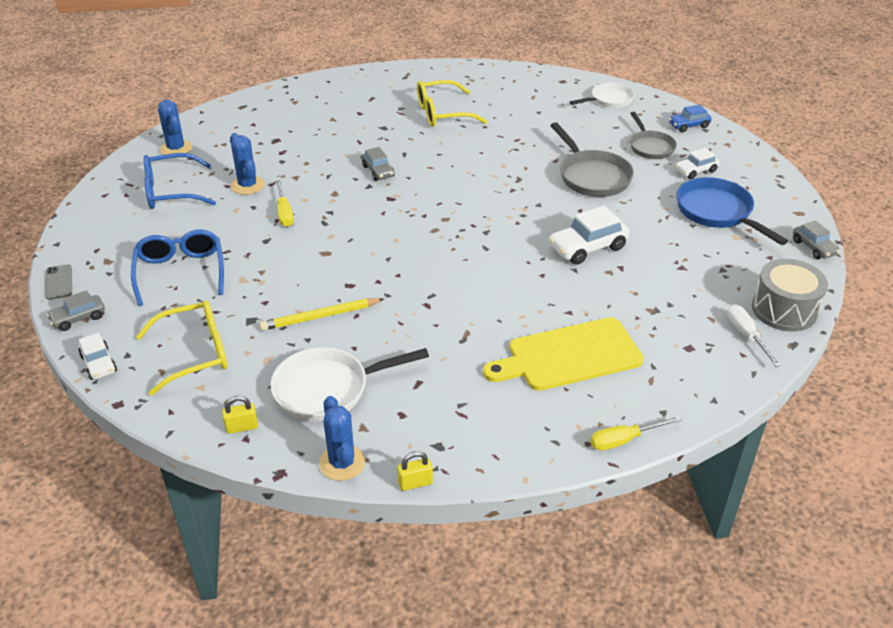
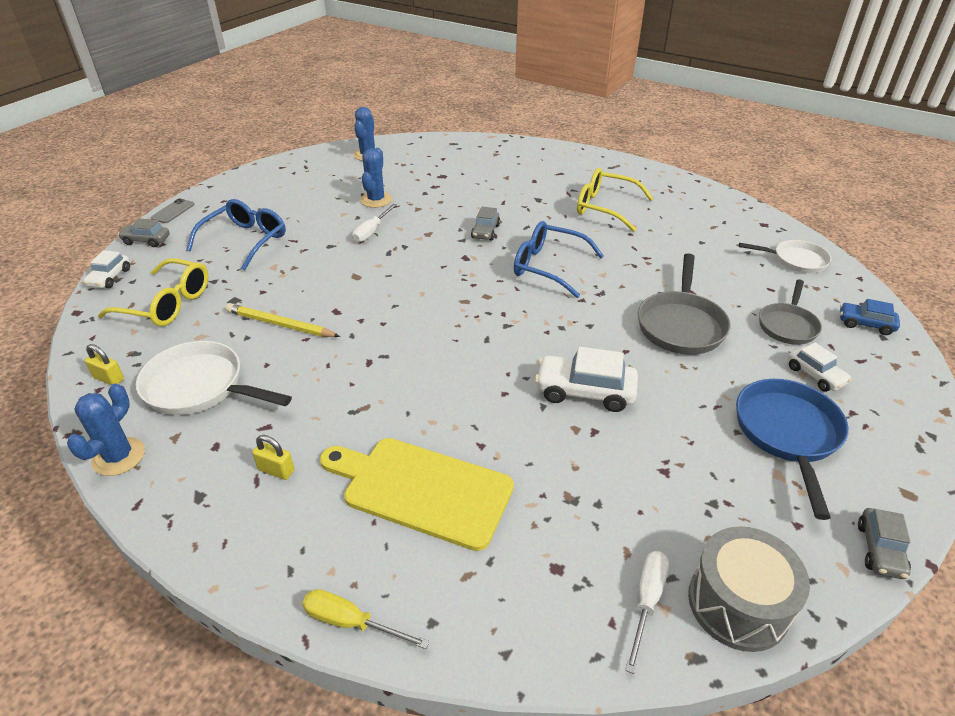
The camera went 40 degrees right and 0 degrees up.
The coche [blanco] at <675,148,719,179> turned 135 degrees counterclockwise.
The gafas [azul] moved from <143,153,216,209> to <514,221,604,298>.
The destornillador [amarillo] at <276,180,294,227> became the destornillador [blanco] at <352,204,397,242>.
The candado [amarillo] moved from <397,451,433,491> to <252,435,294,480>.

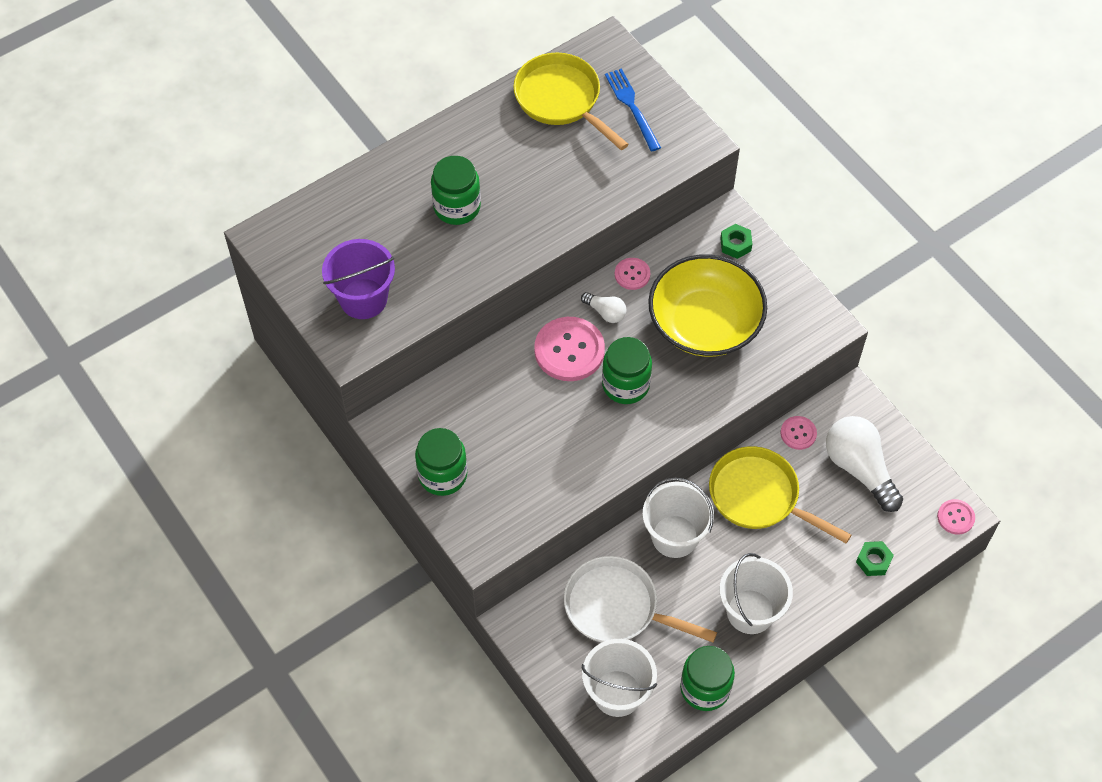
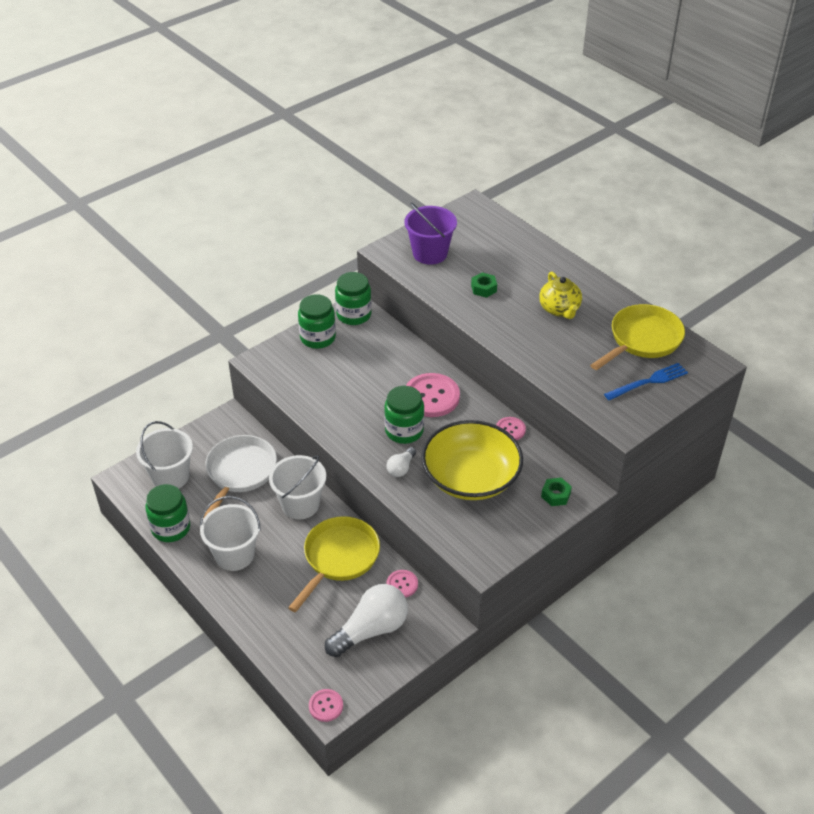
The camera went 85 degrees right and 15 degrees down.
The tarro [verde] moved from <431,156,481,225> to <335,272,372,325>.
The bombilla [blanco] moved from <581,292,627,323> to <387,447,416,477>.
The tuerca [verde] moved from <856,541,894,576> to <471,273,497,298>.
The tetera [amarillo] at <539,272,582,319> appeared.

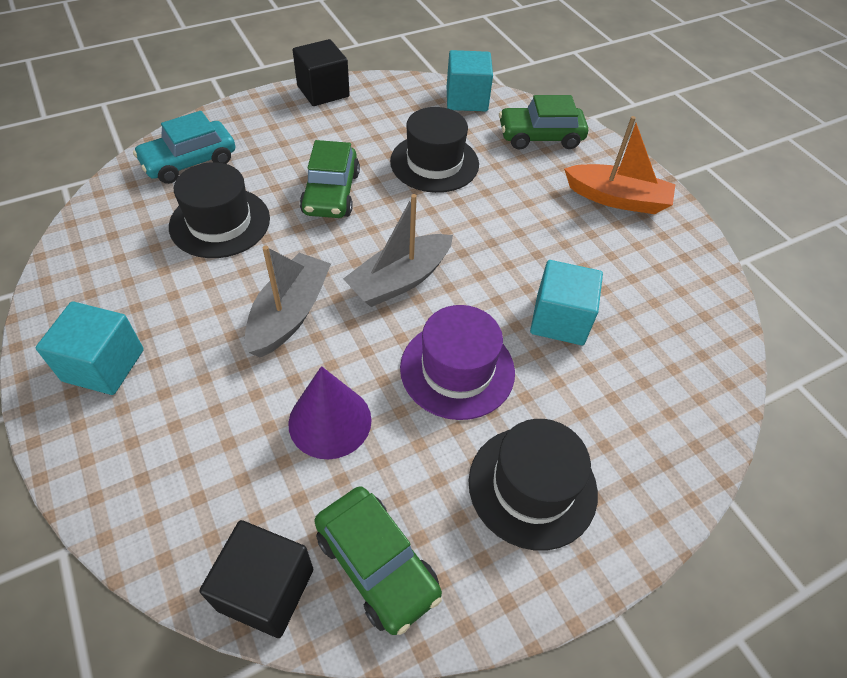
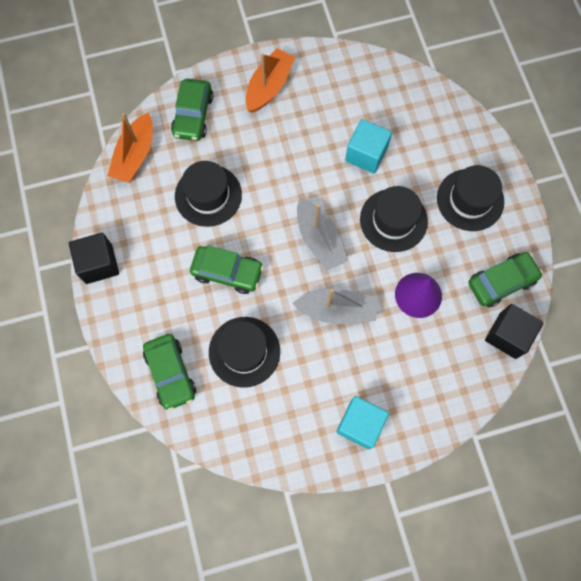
The camera went 75 degrees left and 20 degrees up.
The cubo [turquesa] at <447,50,493,111> was replaced by the barco [naranja] at <108,113,153,183>.
The coche [turquesa] at <133,111,235,184> became the coche [verde] at <143,334,196,411>.
The barco [gris] at <245,245,331,358> turned 150 degrees clockwise.
The sombrero [morado] at <400,305,515,420> became the sombrero [negro] at <360,186,428,252>.

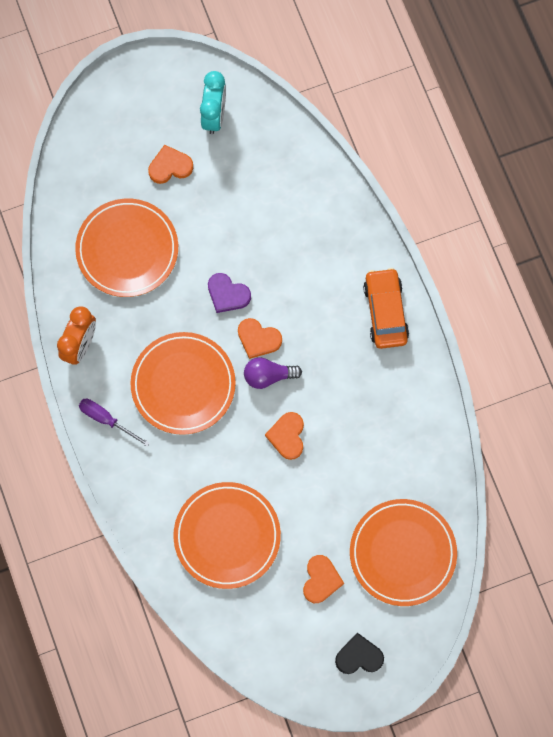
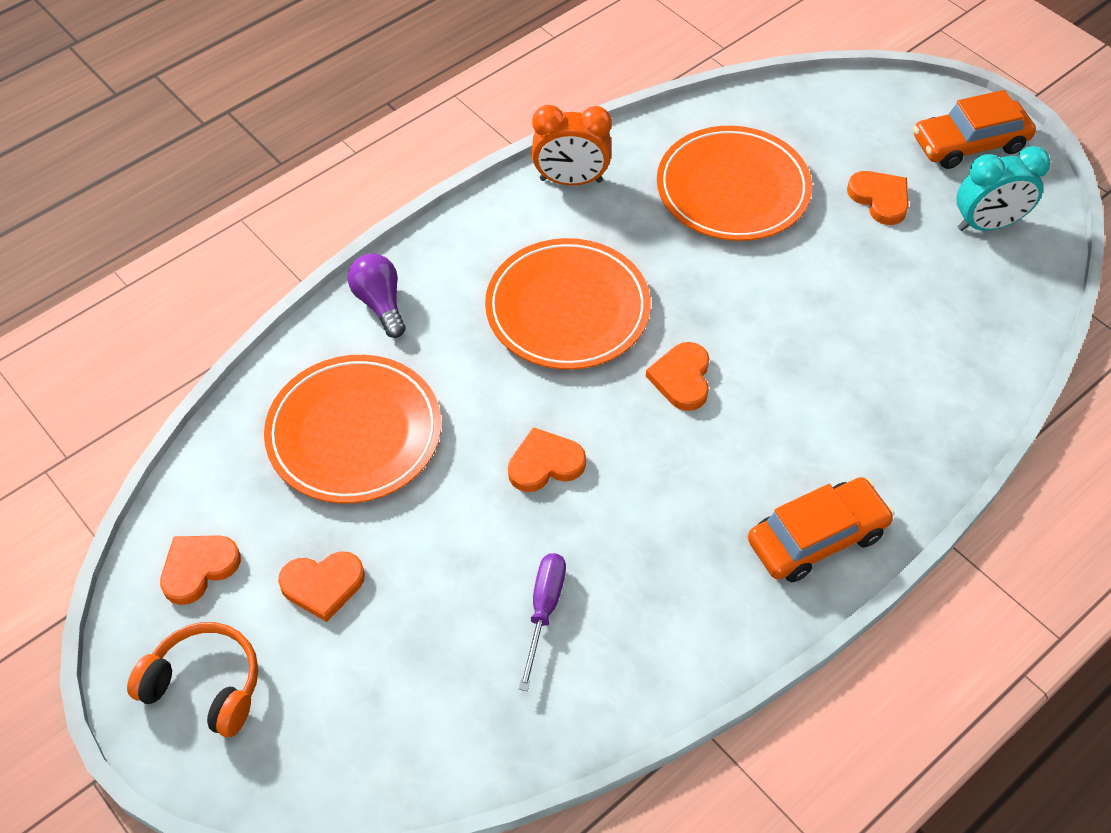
The camera went 70 degrees right and 20 degrees down.
The corazón [morado] at <208,273,251,313> disappeared.
The bombilla [morado] moved from <244,357,302,389> to <348,253,406,338>.
The destornillador [morado] moved from <79,399,150,447> to <519,553,566,691>.
The plato [naranja] at <350,499,457,606> disappeared.
The corazón [negro] at <335,633,384,674> was replaced by the auriculares [naranja] at <127,622,258,737>.
The coche [naranja] at <913,90,1036,169> appeared.
The corazón [naranja] at <160,535,241,605> appeared.

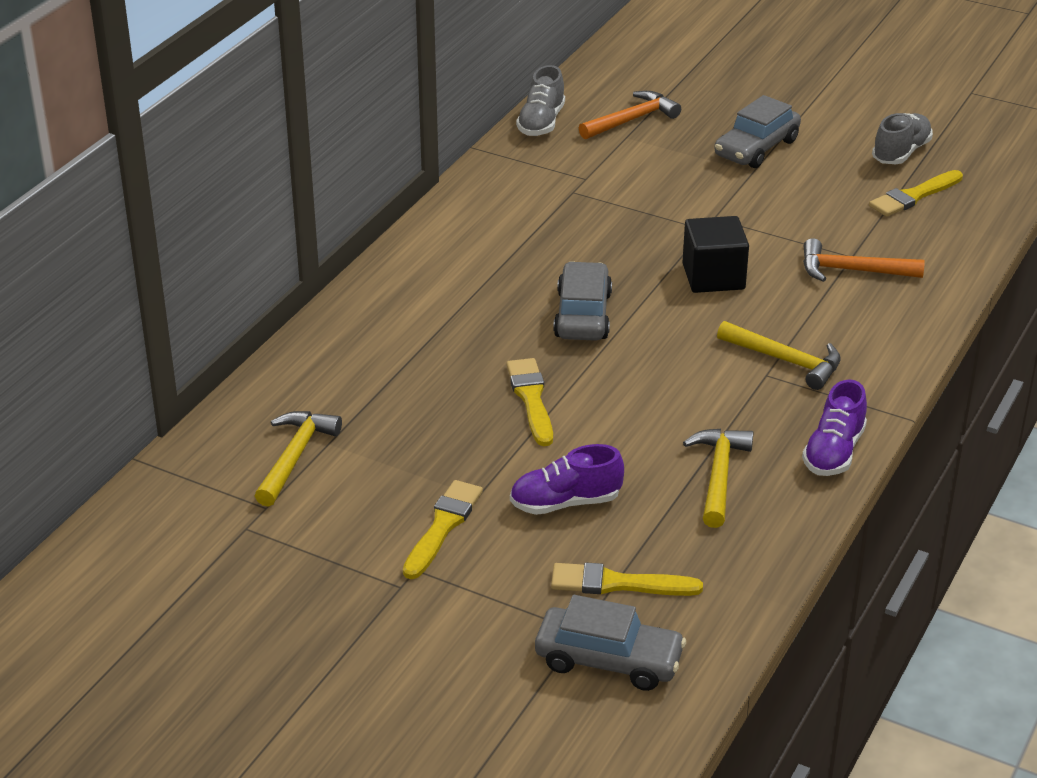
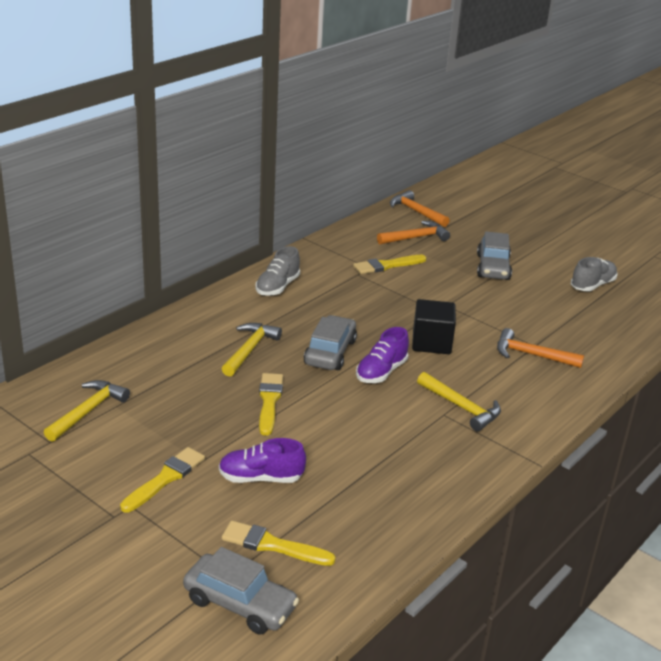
The camera went 10 degrees right and 5 degrees down.
The zapato [gris] moved from <516,65,565,136> to <256,246,300,296>.
The coche [gris] at <714,95,801,168> turned 45 degrees counterclockwise.
The pincel [amarillo] moved from <869,170,963,217> to <353,255,427,274>.
The zapato [morado] moved from <802,379,867,476> to <356,327,409,383>.
The martillo [amarillo] moved from <683,429,754,528> to <222,323,282,377>.
The martillo [naranja] at <390,190,450,227> appeared.

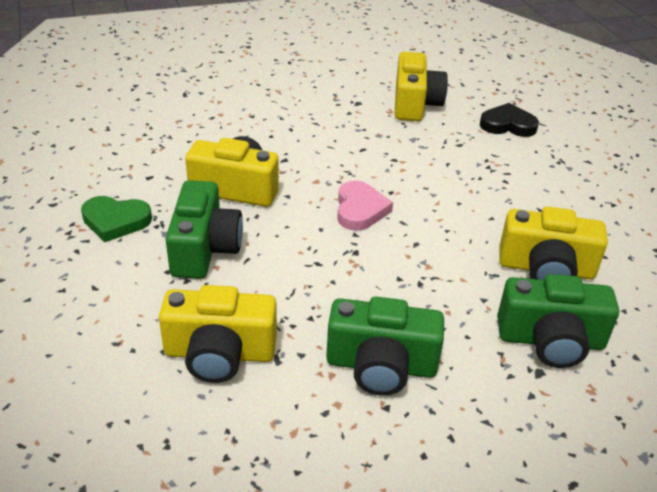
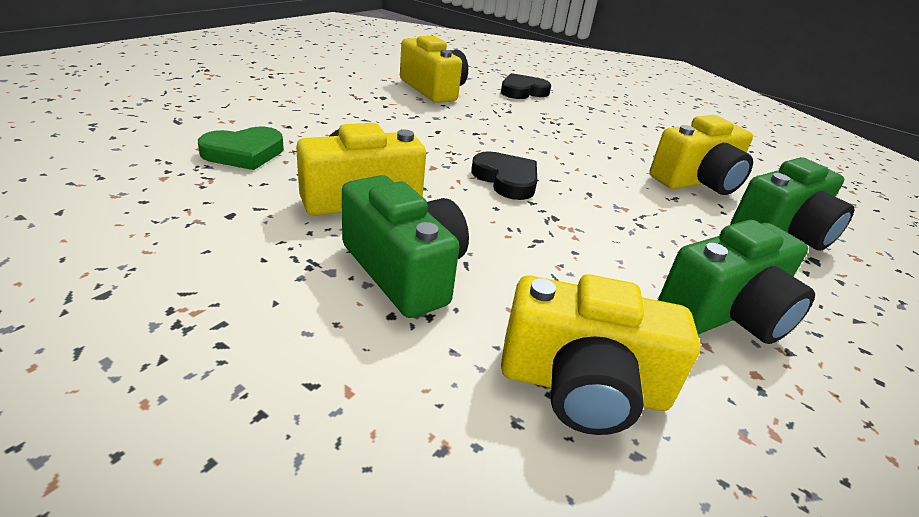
The camera went 40 degrees left and 5 degrees down.
The corazón [rosa] at <337,180,393,231> became the corazón [negro] at <471,151,537,200>.
The corazón [verde] moved from <81,196,152,242> to <198,127,284,170>.
The cámara [amarillo] at <159,285,277,383> turned 45 degrees clockwise.

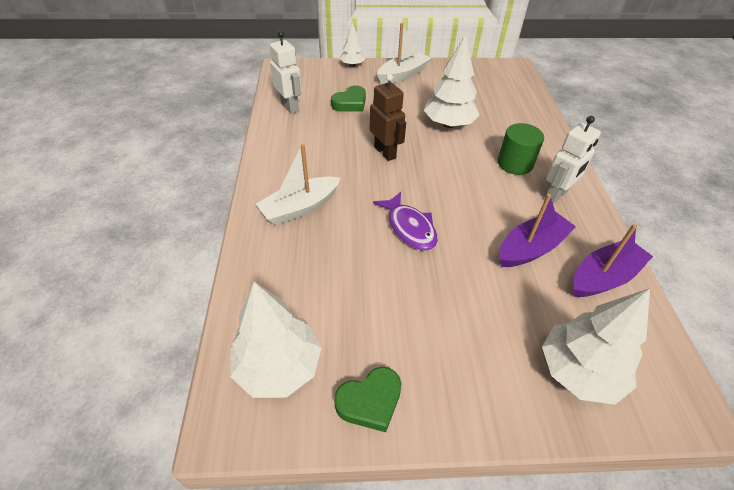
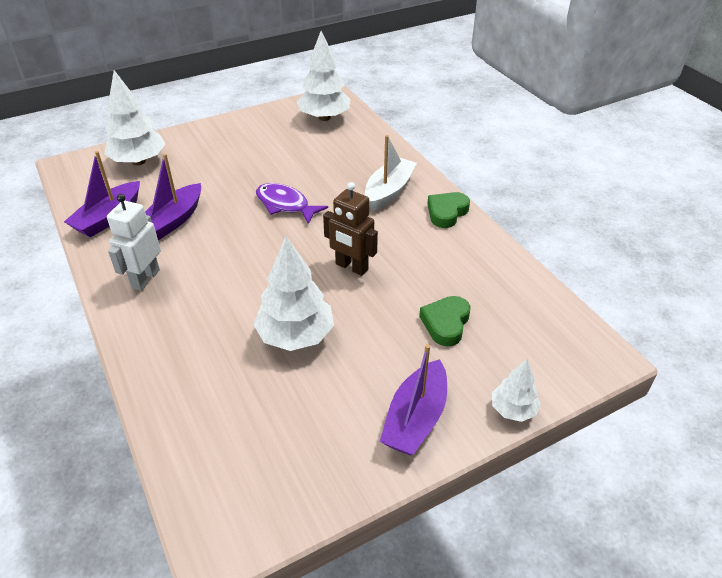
The camera went 155 degrees right and 5 degrees down.
The barco [blanco] at <377,23,431,84> became the barco [morado] at <380,344,447,455>.
The robot [blanco] at <270,31,302,114> disappeared.
The cilindro [verde] at <498,123,544,175> disappeared.
The corazón [verde] moved from <334,367,401,432> to <427,192,470,228>.

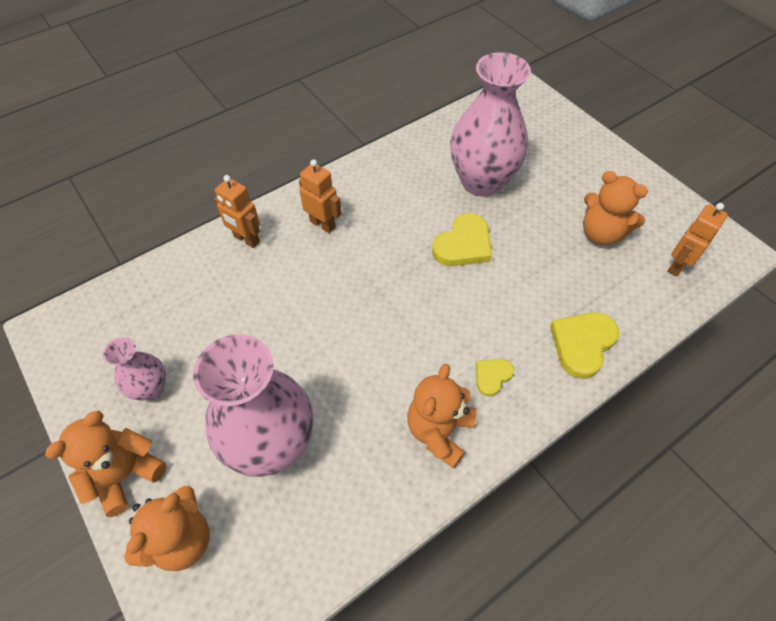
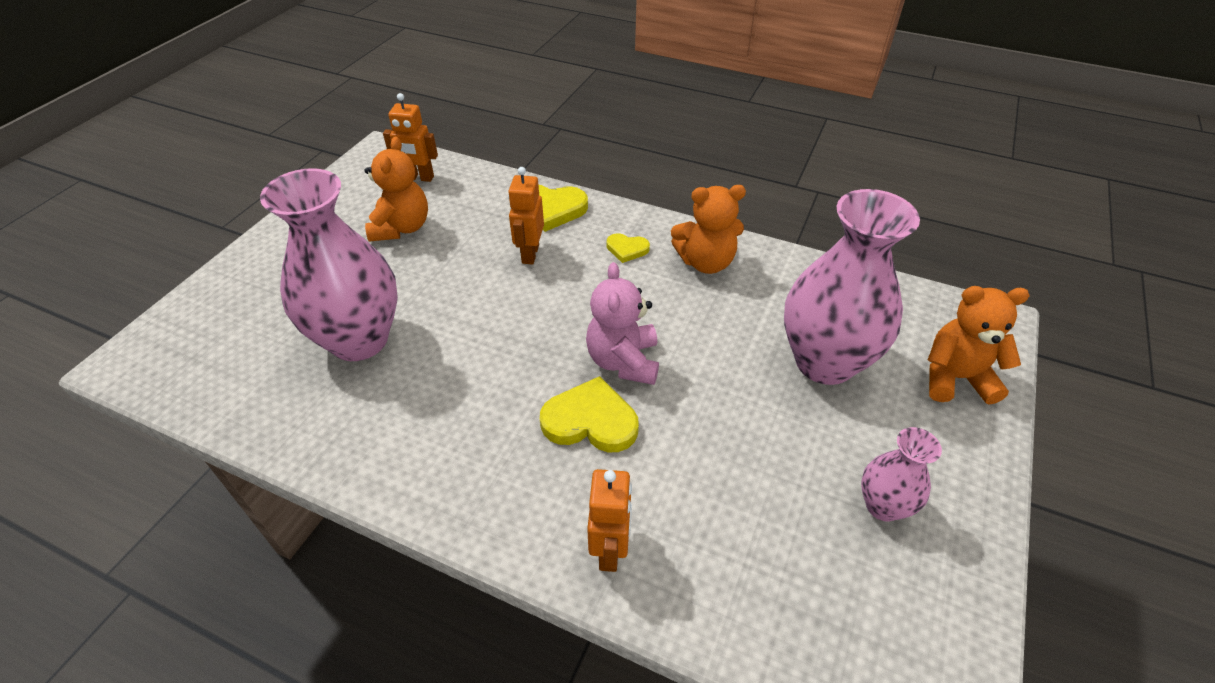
The camera went 120 degrees left and 10 degrees down.
The robot [naranja] moved from <299,159,342,233> to <508,167,544,265>.
The corazón [amarillo] moved from <432,213,492,266> to <540,376,639,452>.
The osito [naranja] at <45,411,167,517> disappeared.
The osito [rosa] at <586,262,659,385> appeared.

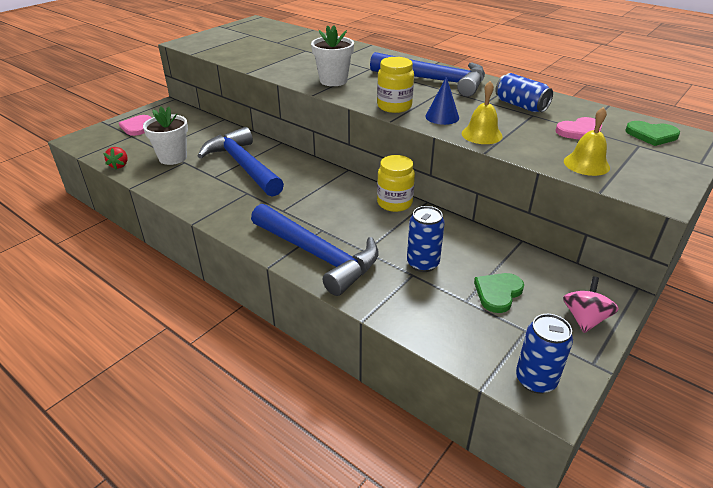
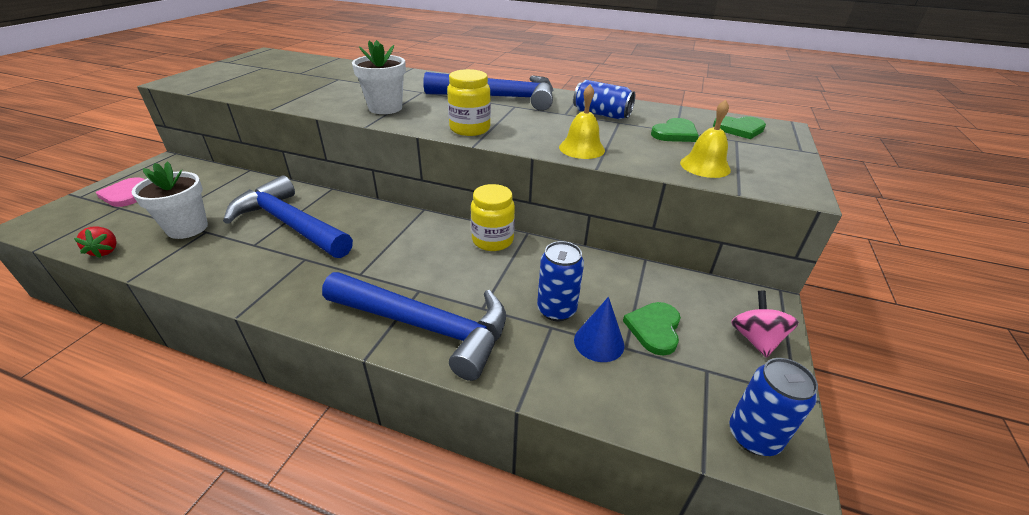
The camera went 20 degrees left and 0 degrees up.
The cono [azul] moved from <425,77,459,125> to <574,297,624,362>.
The corazón [rosa] at <556,117,602,140> became the corazón [verde] at <651,118,699,142>.

